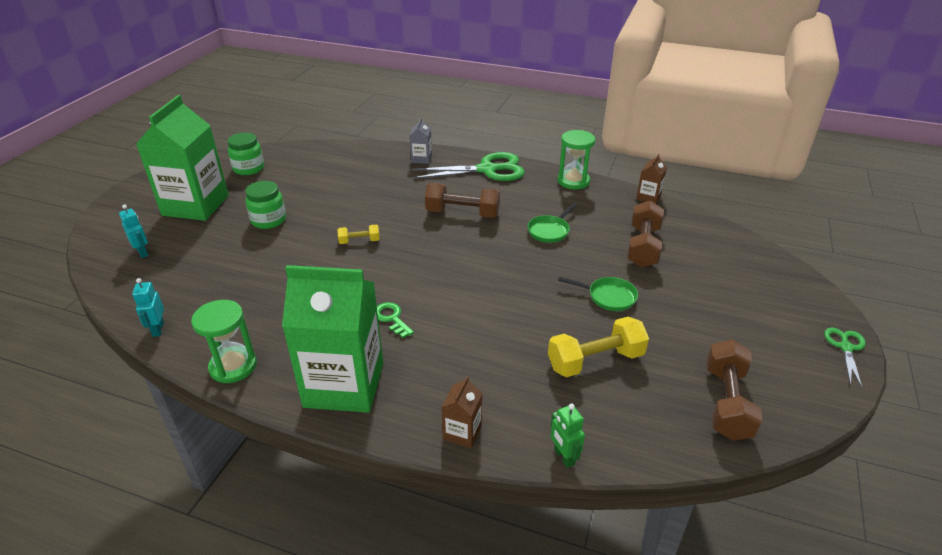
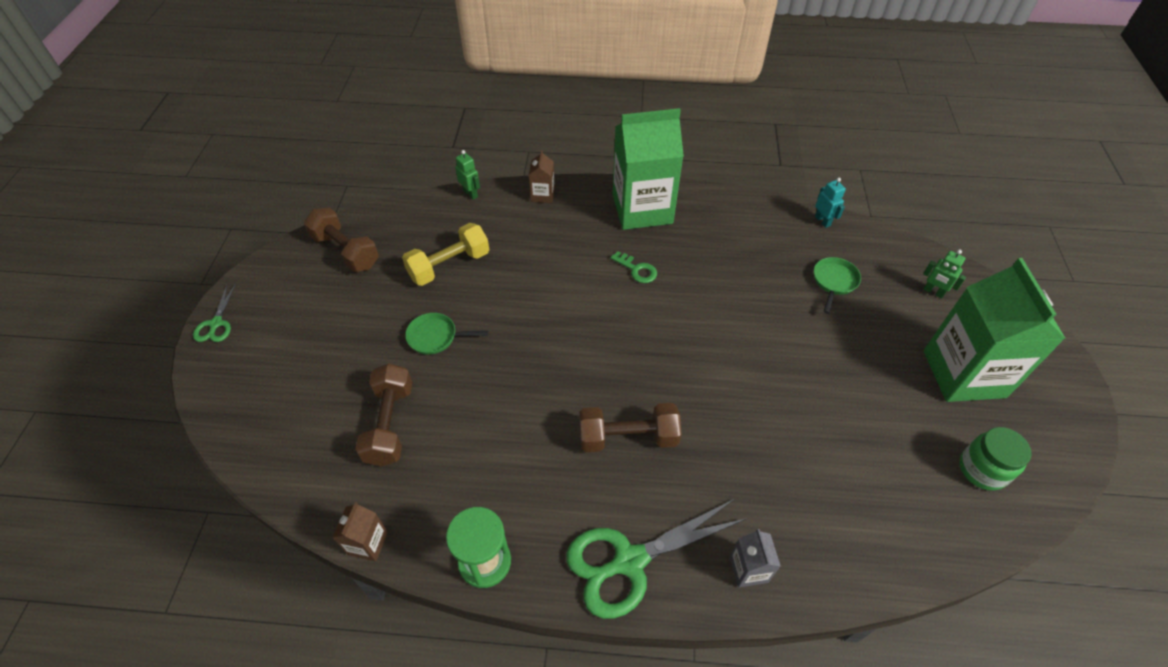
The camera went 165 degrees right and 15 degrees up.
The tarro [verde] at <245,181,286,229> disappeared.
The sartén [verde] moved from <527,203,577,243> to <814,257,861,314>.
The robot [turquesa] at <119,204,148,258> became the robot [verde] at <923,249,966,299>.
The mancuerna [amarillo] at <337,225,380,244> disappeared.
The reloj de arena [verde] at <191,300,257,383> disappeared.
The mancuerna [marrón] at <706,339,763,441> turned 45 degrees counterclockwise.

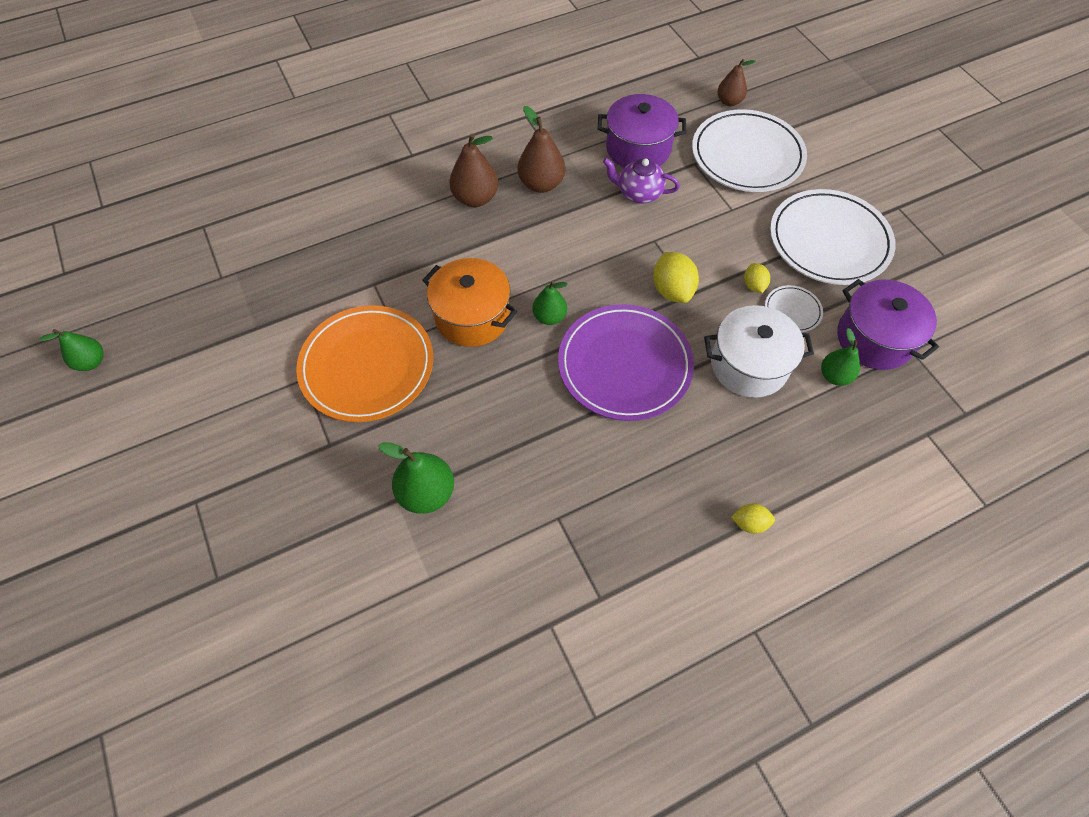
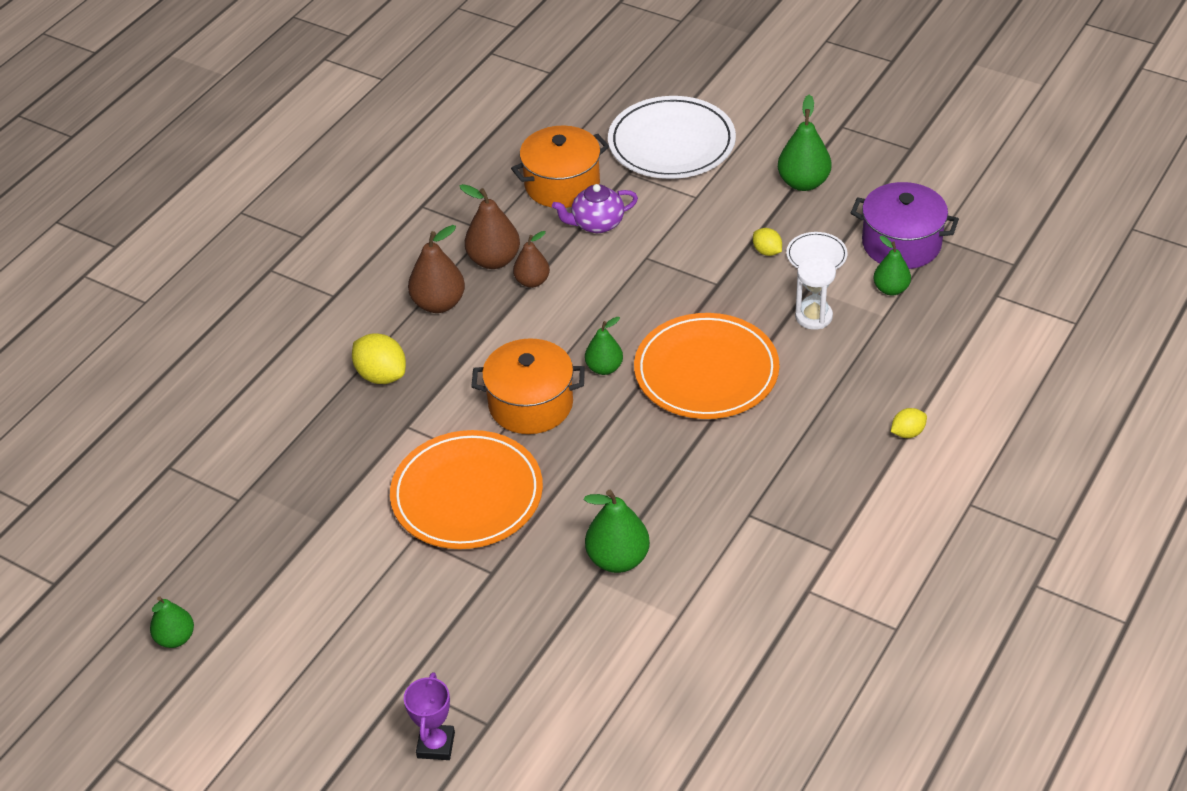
The camera went 30 degrees left and 15 degrees down.
The pera [marrón] moved from <717,59,756,106> to <513,231,550,288>.
The olla [morado] at <598,94,686,168> became the olla [naranja] at <511,125,609,208>.
The plato [blanco] at <770,189,896,285> was replaced by the pera [verde] at <778,94,832,191>.
The limón [amarillo] moved from <653,252,699,303> to <352,333,406,384>.
The plato [morado] at <558,304,694,421> became the plato [naranja] at <634,313,780,419>.
The olla [blanco] at <704,305,814,398> was replaced by the reloj de arena [blanco] at <795,257,836,330>.
The trofeo [morado] at <404,672,455,760> appeared.

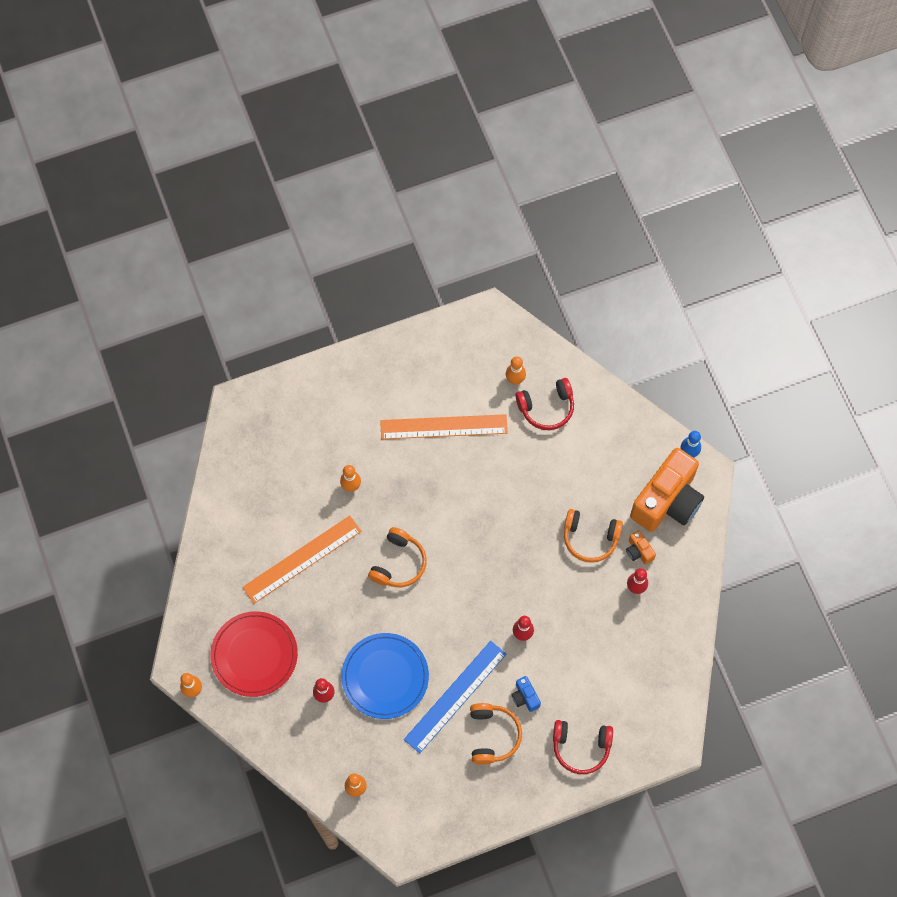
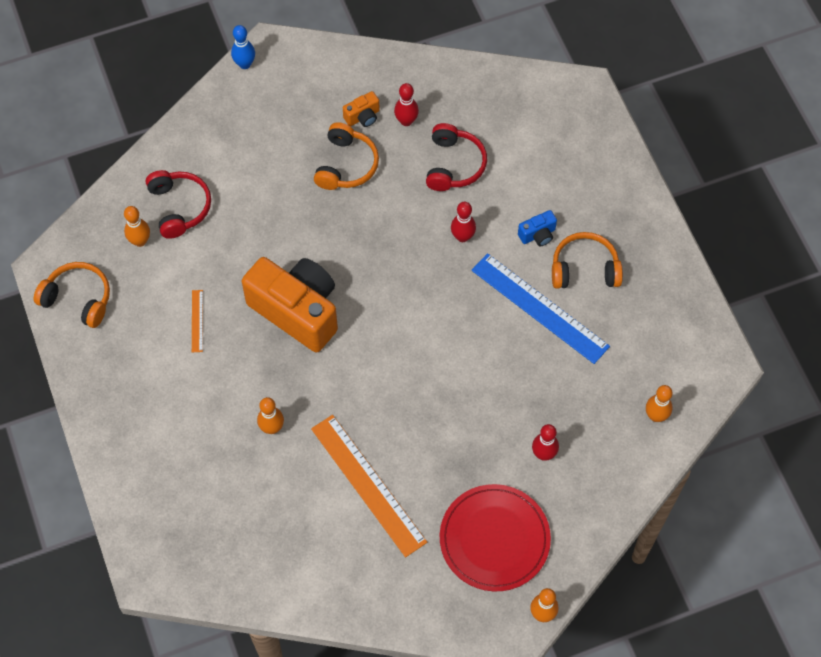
The camera went 90 degrees left and 5 degrees down.
The regla [naranja] at <380,414,508,439> changed to 0.43 times the size.
The cámara [naranja] moved from <630,448,704,532> to <242,257,338,353>.
The auriculares [naranja] moved from <368,527,427,587> to <34,262,110,328>.
The plato [azul] at <341,633,429,719> disappeared.
The auriculares [rojo] moved from <553,720,613,774> to <426,123,487,191>.

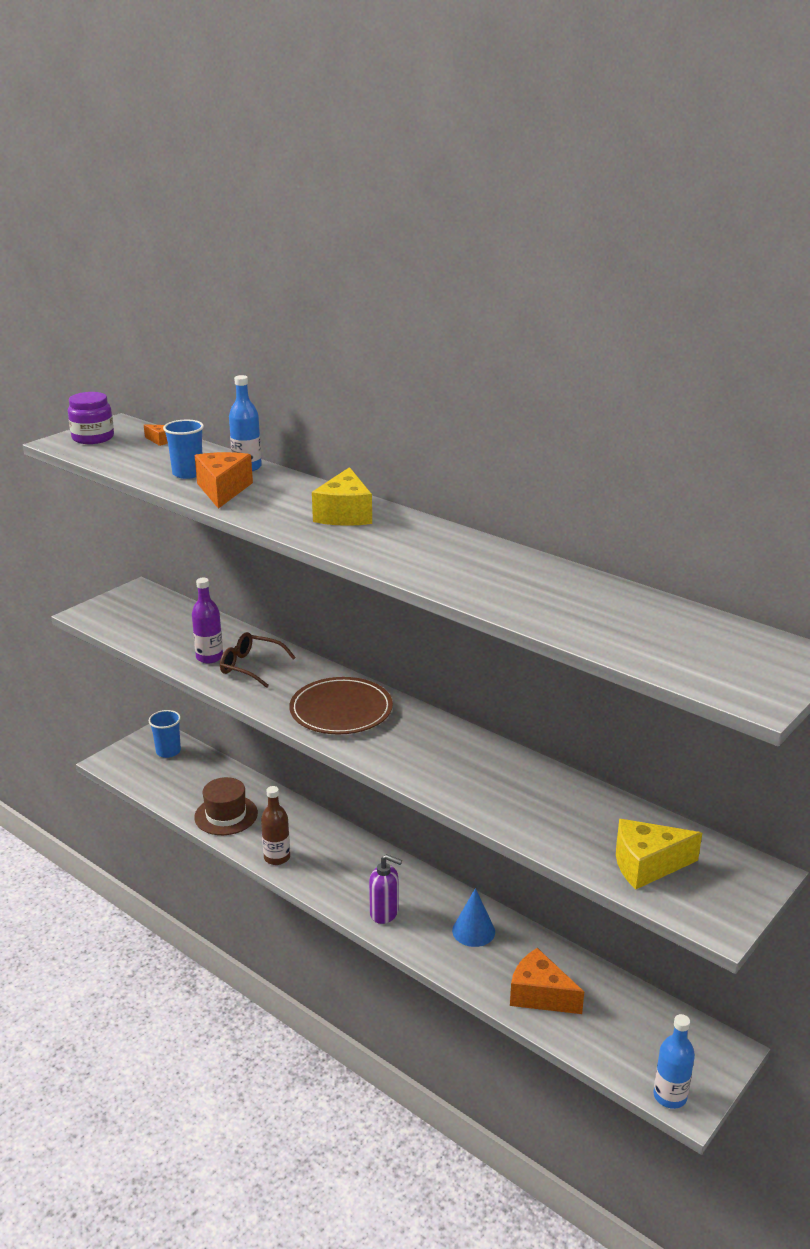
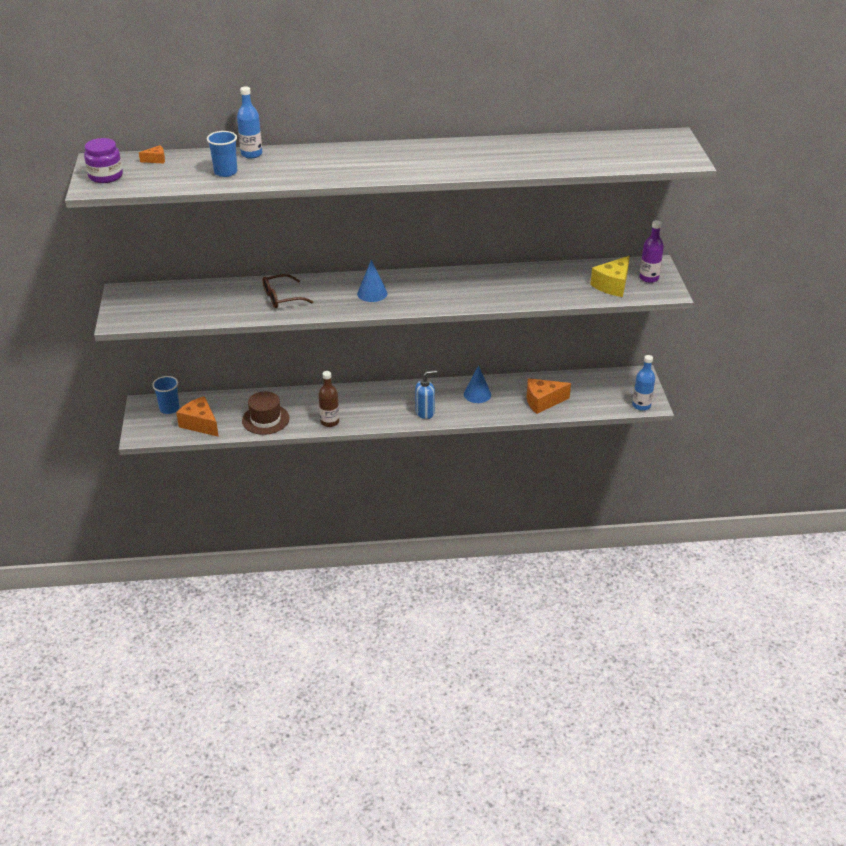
The camera went 45 degrees left and 10 degrees up.
The queso [naranja] moved from <195,452,253,509> to <176,396,219,437>.
The queso [amarillo] at <312,467,372,526> disappeared.
The botella [morado] moved from <192,578,223,663> to <639,220,664,283>.
The plato [marrón] at <289,677,393,734> was replaced by the cono [azul] at <357,260,387,302>.
The dispensador de jabón [morado] at <369,854,402,924> became the dispensador de jabón [azul] at <415,370,437,419>.

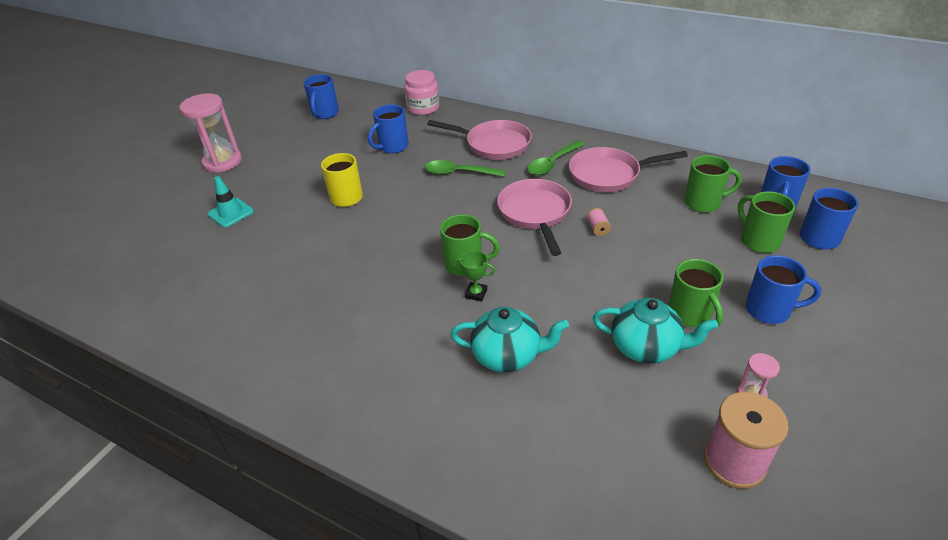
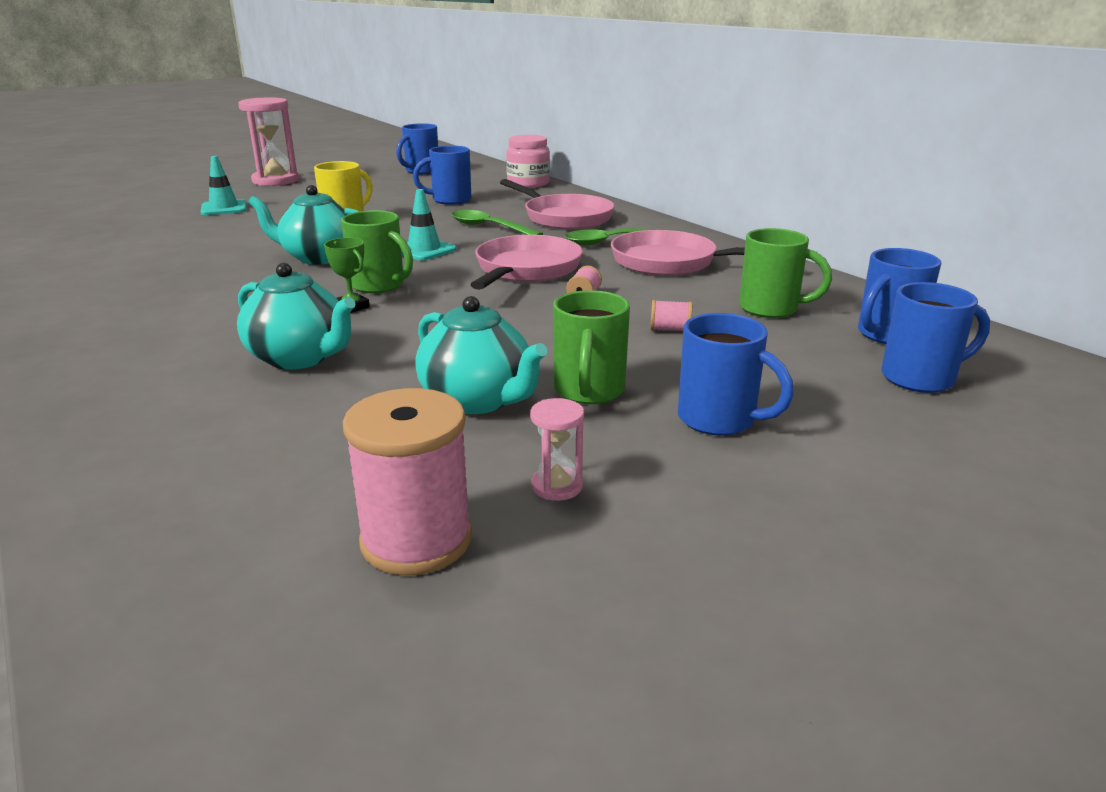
The camera went 25 degrees right and 15 degrees down.
The taza [verde] at <738,191,795,253> disappeared.
The tetera [turquesa] at <248,185,360,265> appeared.
The cono de tráfico [turquesa] at <401,189,457,261> appeared.
The carrete [rosa] at <650,300,692,331> appeared.

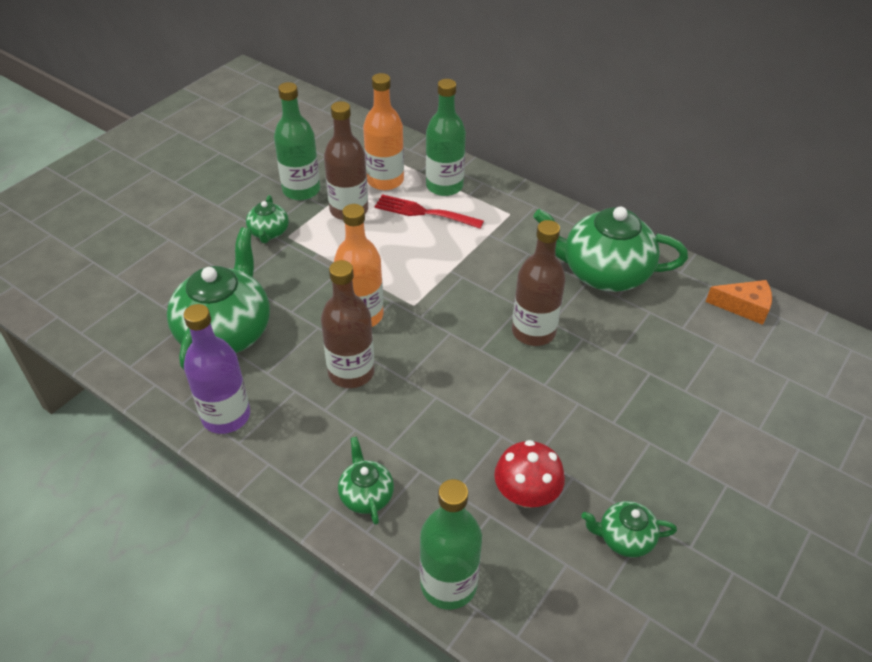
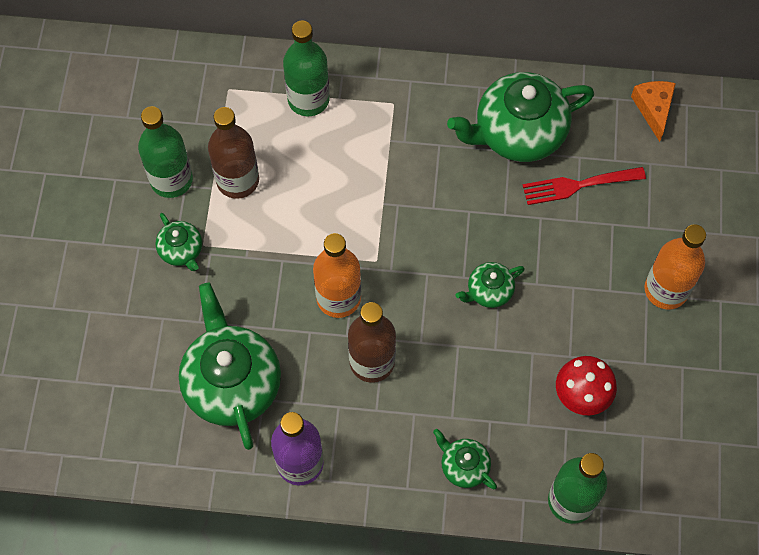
The camera went 30 degrees left and 20 degrees up.
The botella [naranja] moved from <363,73,404,190> to <645,224,706,309>.
The tenedor [rojo] moved from <375,194,484,229> to <523,167,646,205>.
The botella [marrón] at <512,220,566,346> disappeared.
The queso [naranja] at <706,280,772,325> turned 75 degrees counterclockwise.
The tetera [verde] moved from <581,501,677,558> to <456,262,525,308>.

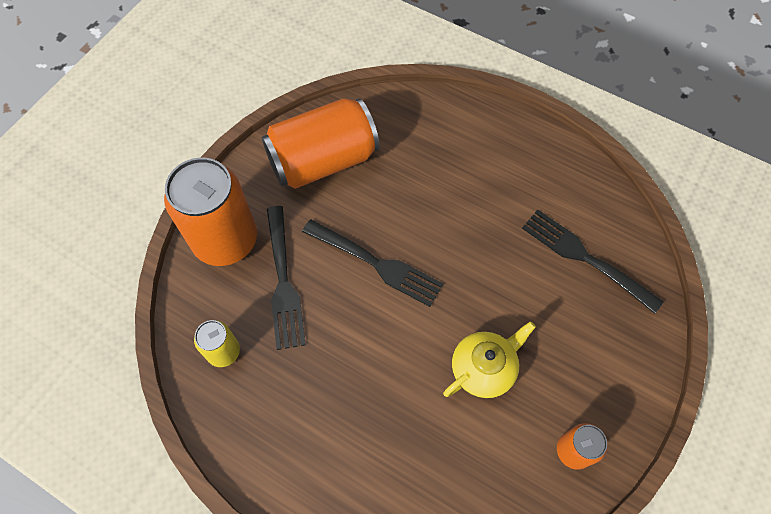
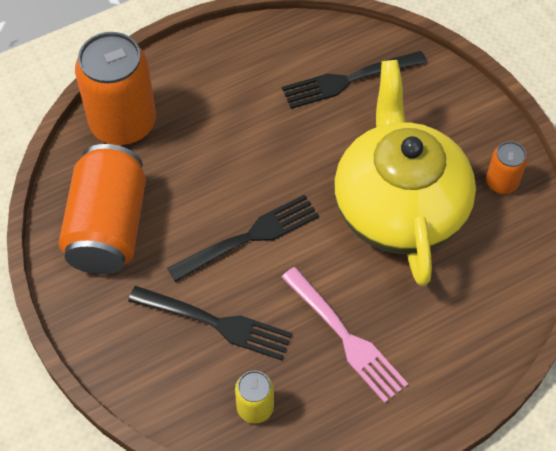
The camera went 60 degrees left and 5 degrees down.
The lata [naranja] moved from <164,157,257,266> to <75,32,156,145>.
The tetera [amarillo] at <443,321,536,399> changed to 2.15 times the size.
The tenedor [rosa] at <282,267,408,403> appeared.

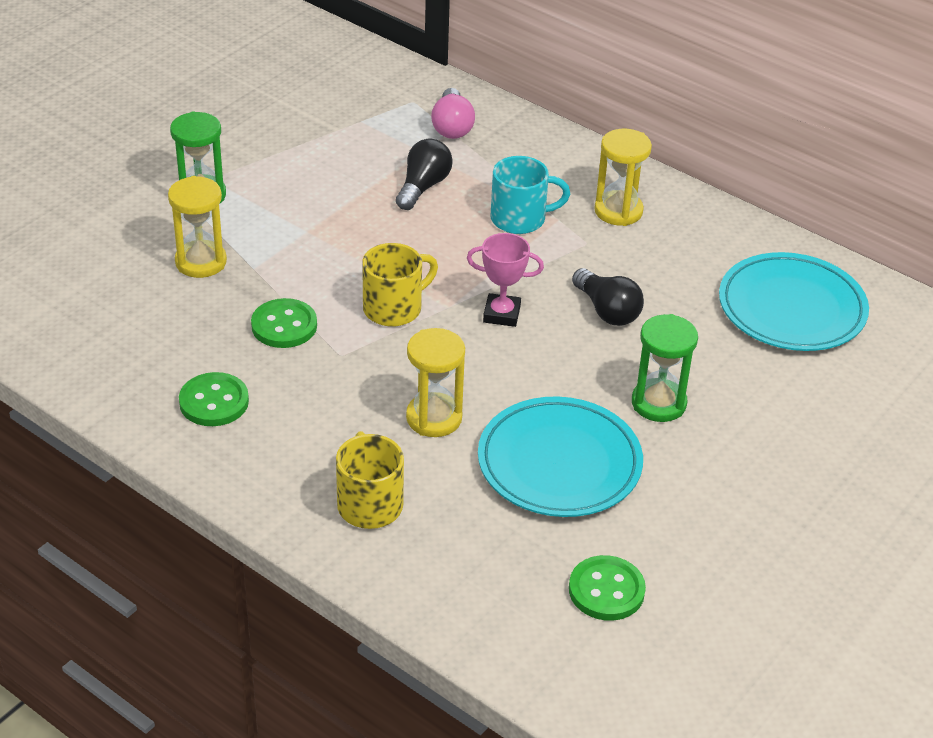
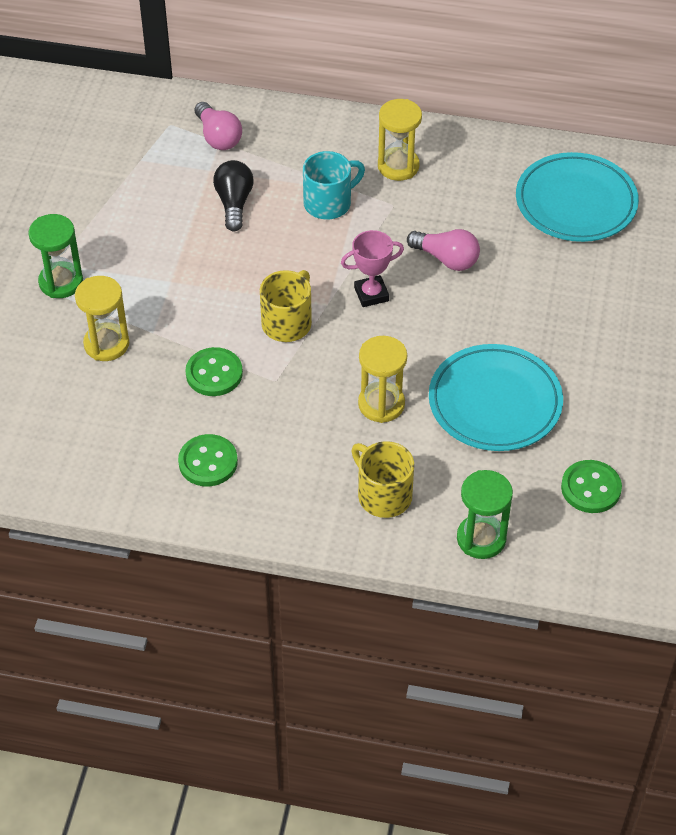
The camera went 25 degrees left and 10 degrees up.
The bombilla [negro] at <572,268,644,326> became the bombilla [rosa] at <407,229,480,271>.
The reloj de arena [verde] moved from <632,314,698,422> to <457,470,513,559>.

